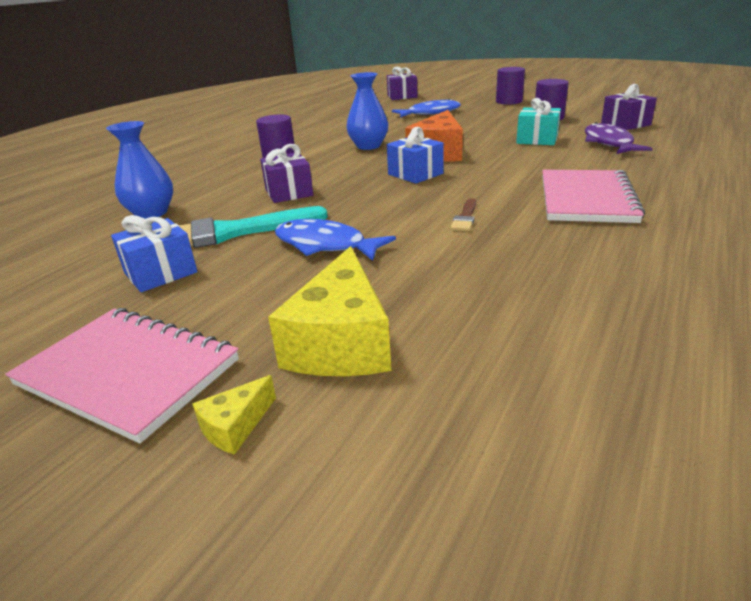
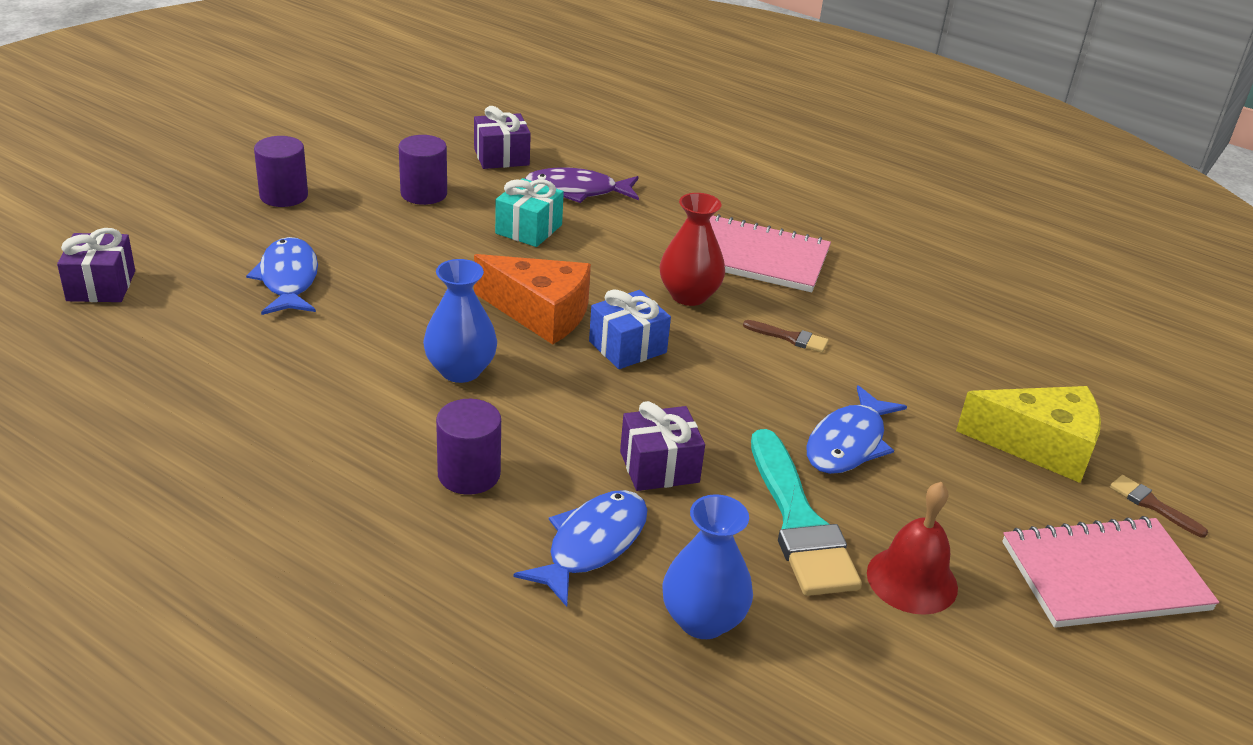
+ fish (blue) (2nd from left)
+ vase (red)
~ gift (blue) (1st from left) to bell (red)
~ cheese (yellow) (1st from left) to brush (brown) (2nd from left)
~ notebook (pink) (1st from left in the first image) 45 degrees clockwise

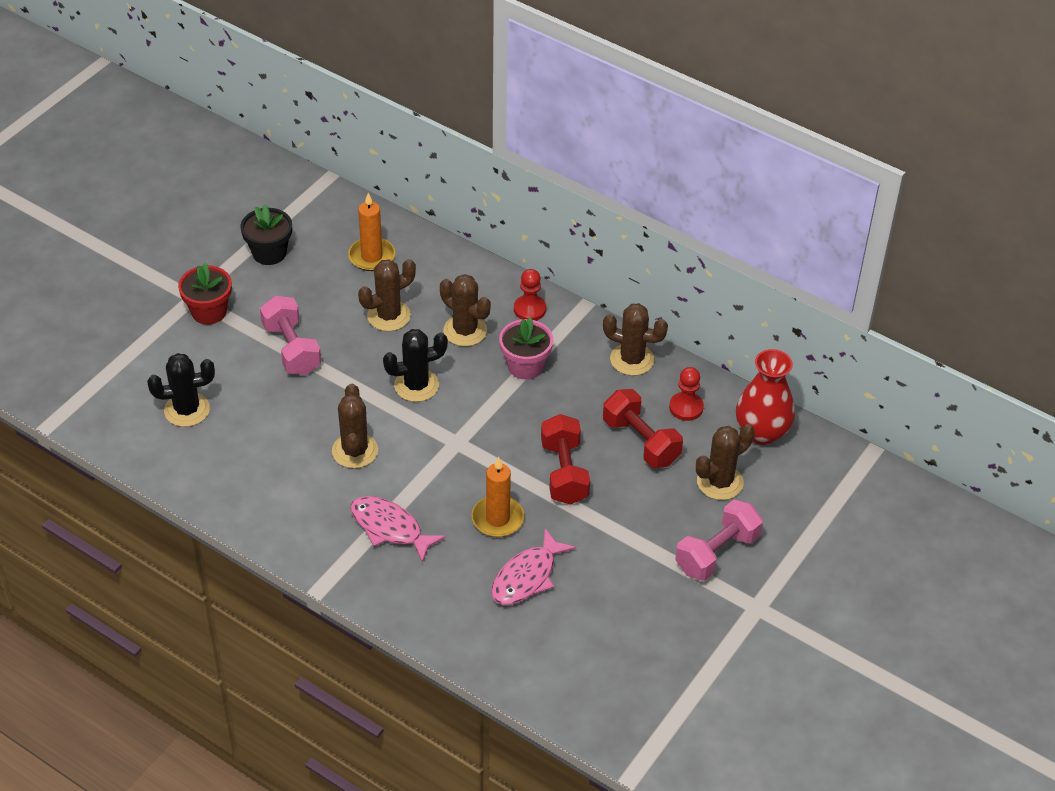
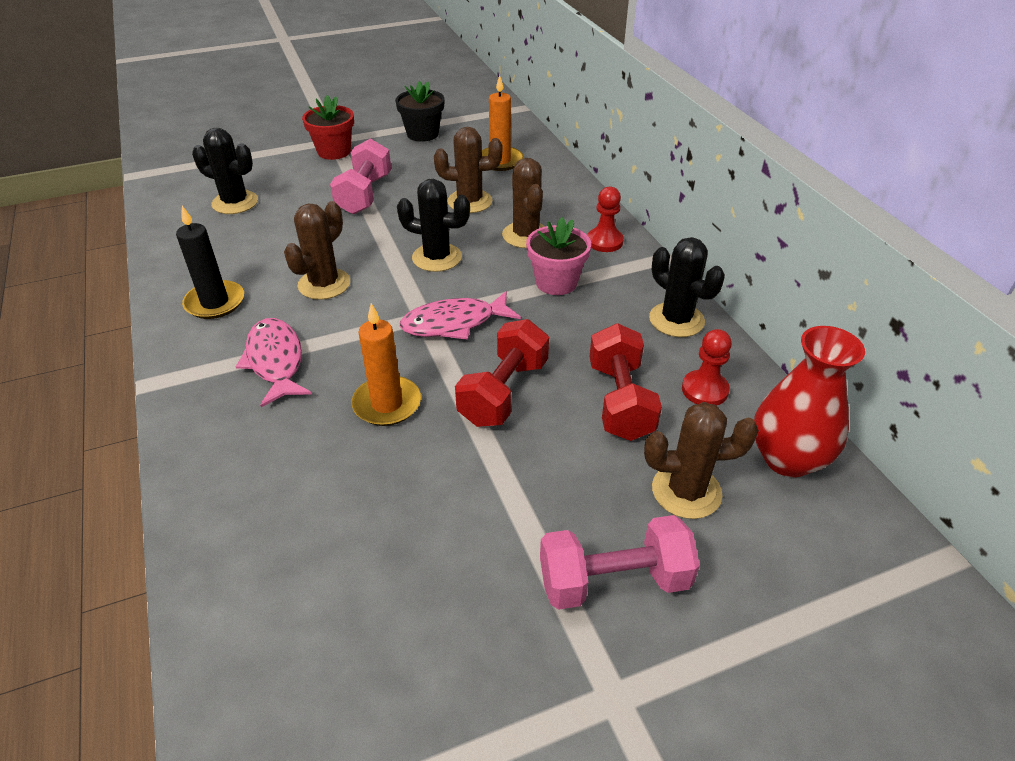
+ candle (black)
~ fish (pink) (2nd from left)
~ cactus (brown) (4th from left) to cactus (black) (3rd from left)

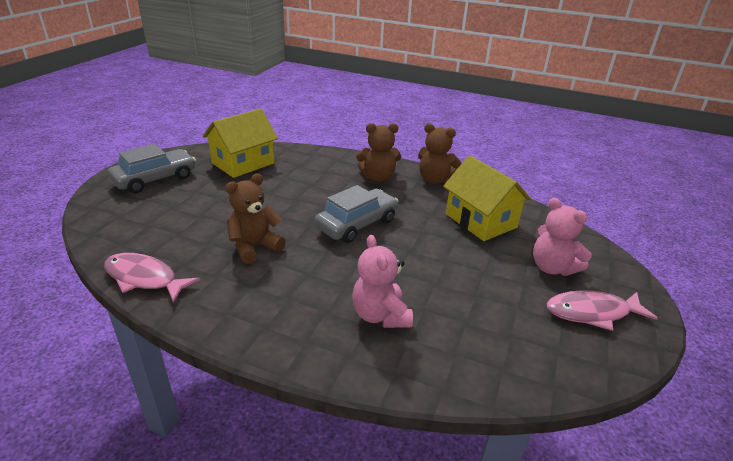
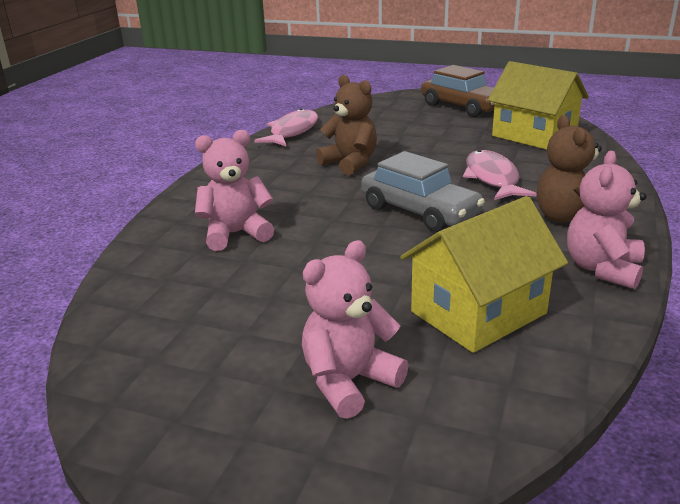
~ fish (pink) (2nd from left)
~ car (grey) (1st from left) to car (brown)
~ teddy bear (brown) (3rd from left) to teddy bear (pink) (3rd from left)

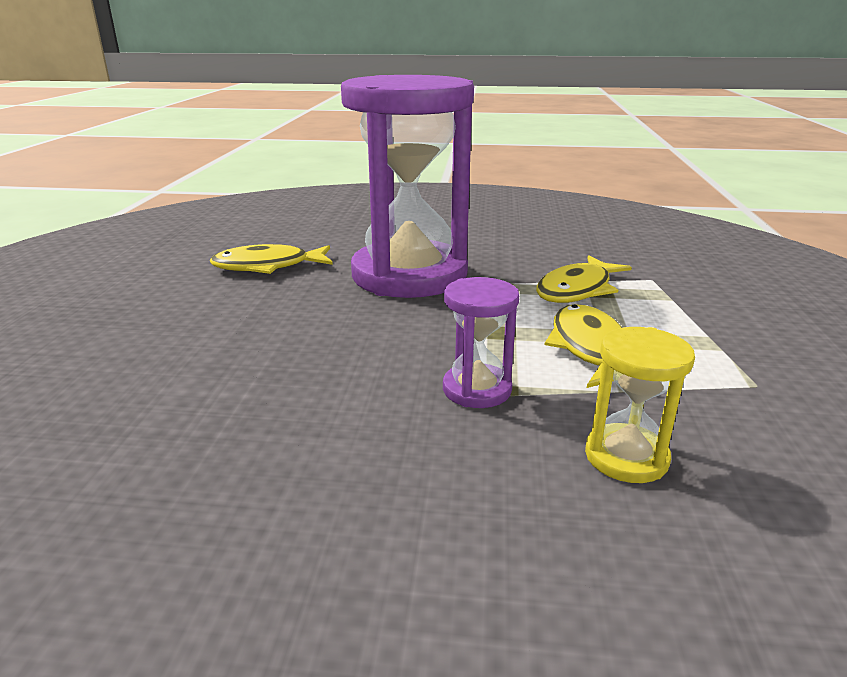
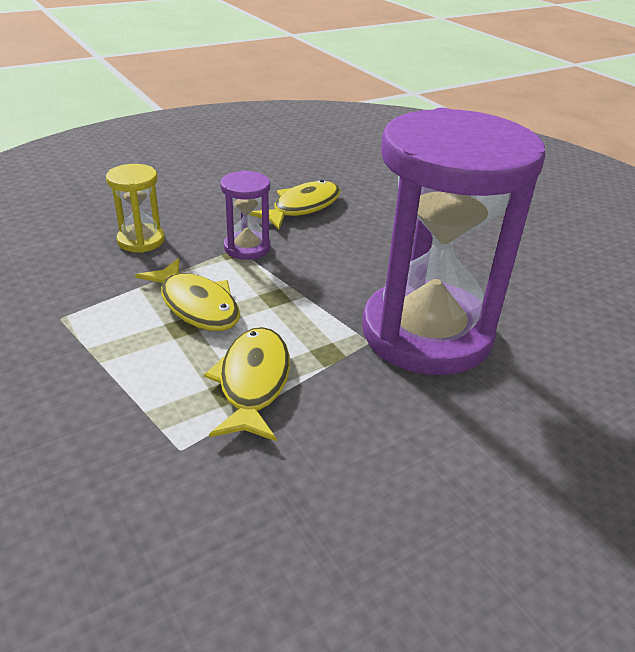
~ fish (yellow) (1st from left in the first image) to fish (yellow) (3rd from left)

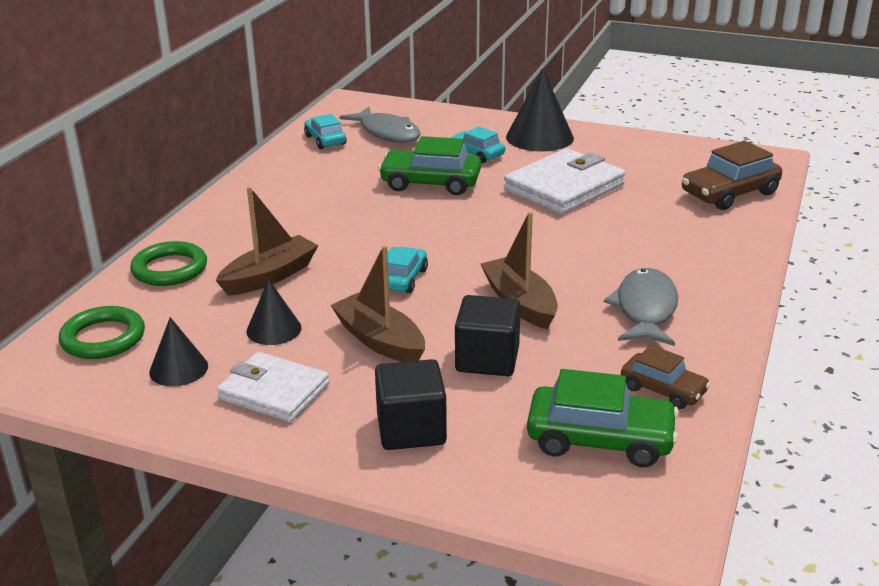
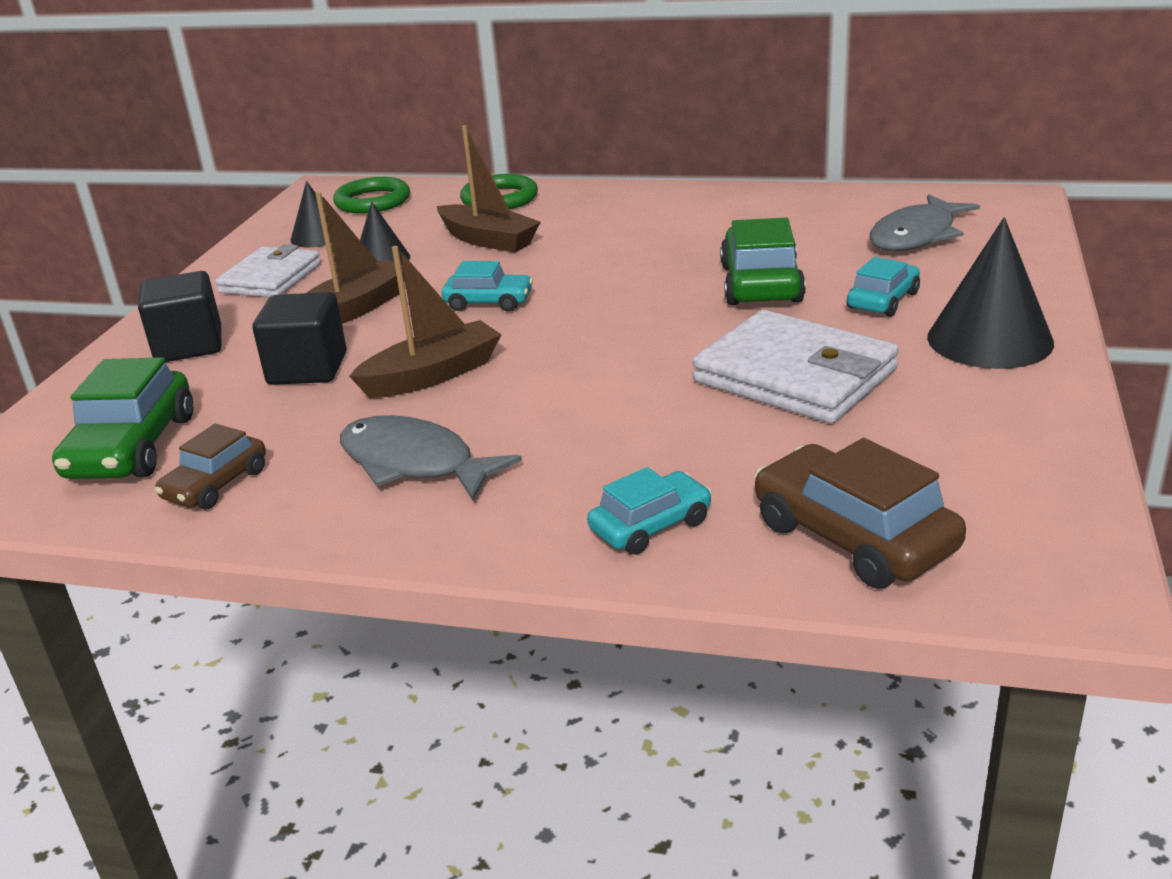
~ car (turquoise) (1st from left in the first image) to car (turquoise) (2nd from left)
~ fish (grey) (2nd from left in the first image) 150 degrees counterclockwise

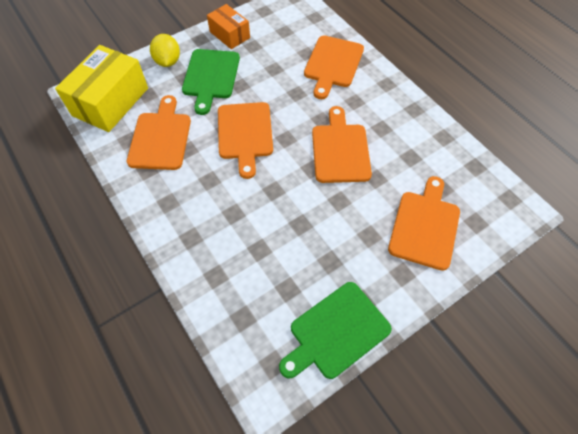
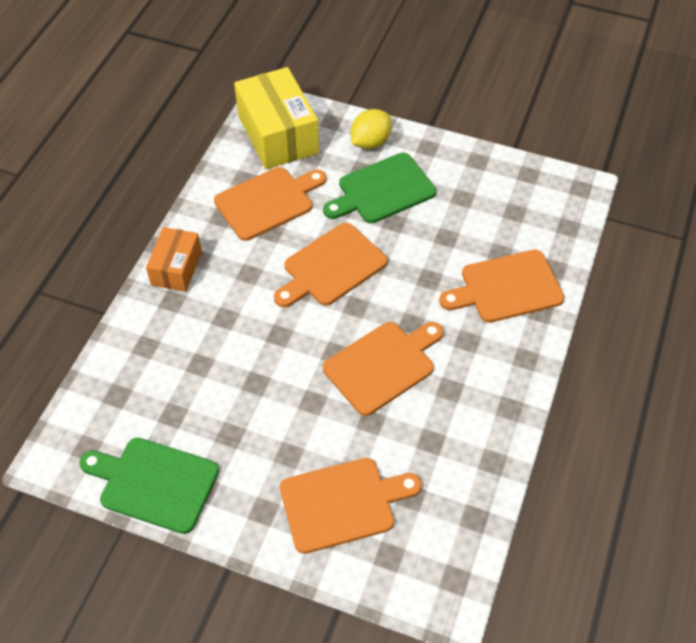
~ box (orange)
~ box (yellow) 75 degrees clockwise

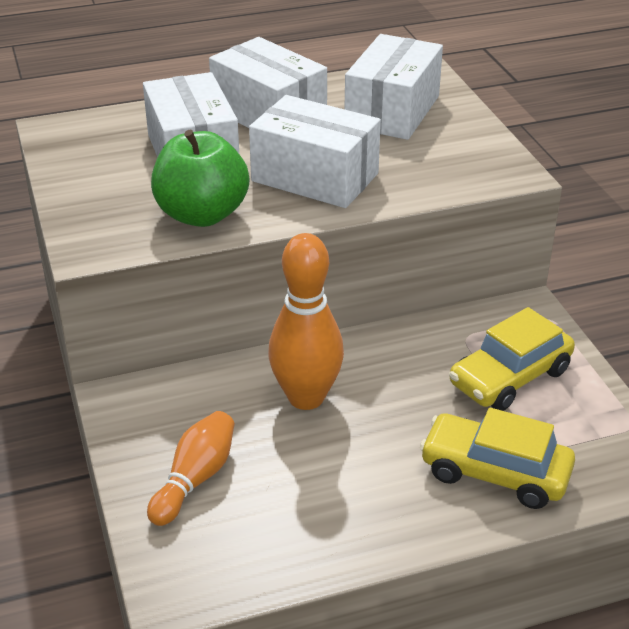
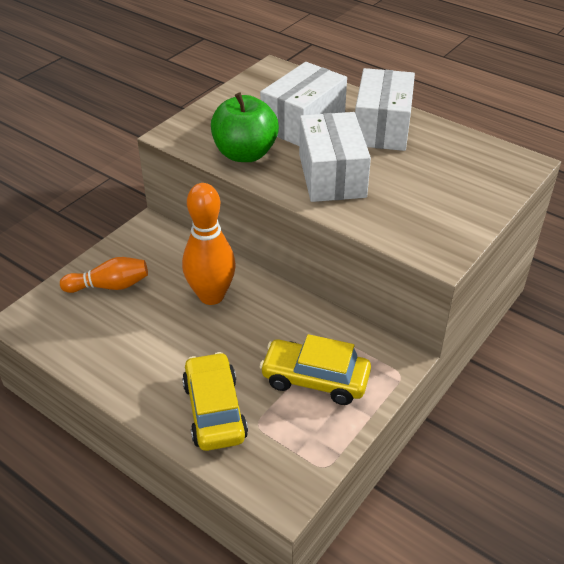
- box (white) (4th from left)

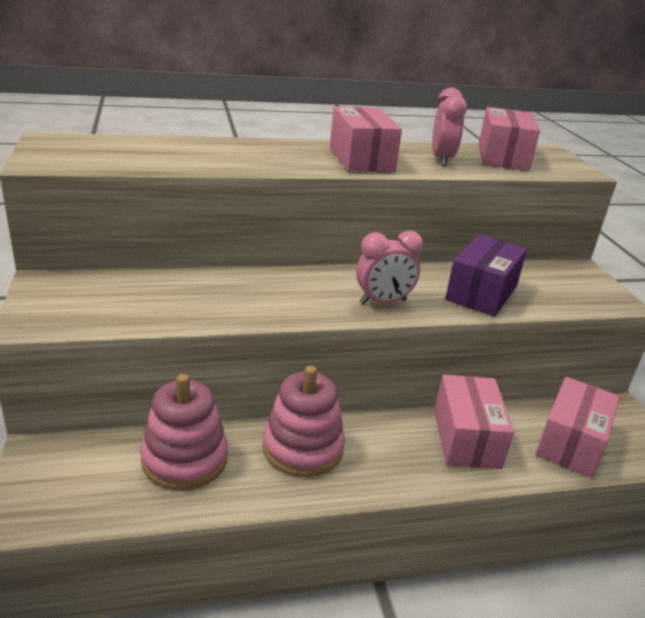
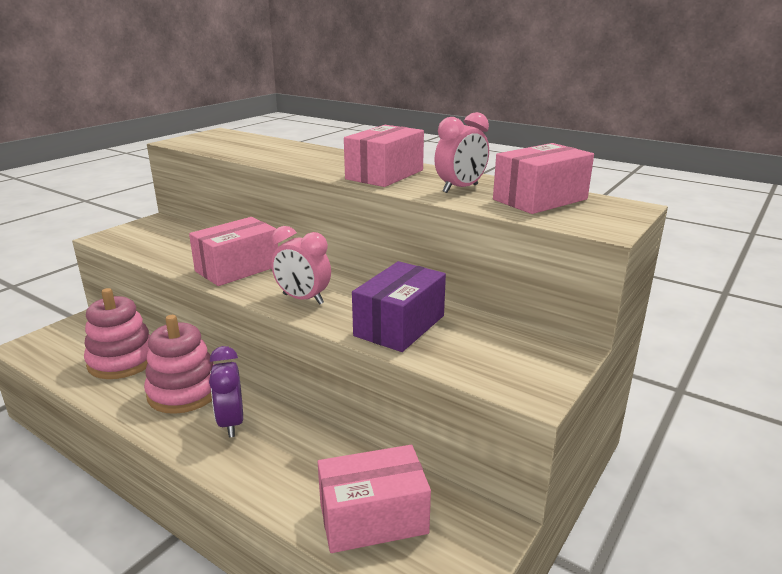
+ clock (purple)
~ box (pink) (2nd from left in the first image) to box (pink) (1st from left)
~ box (purple) 45 degrees counterclockwise

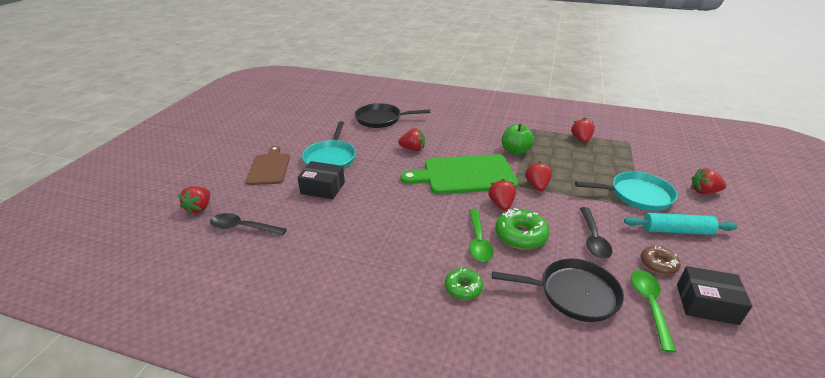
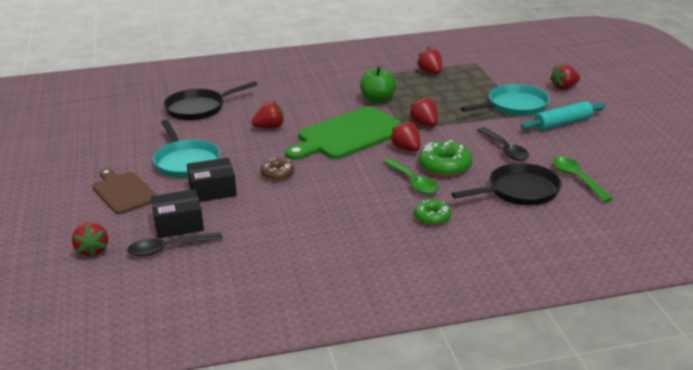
~ donut (brown)
~ box (black) (2nd from left in the first image) to box (black) (1st from left)

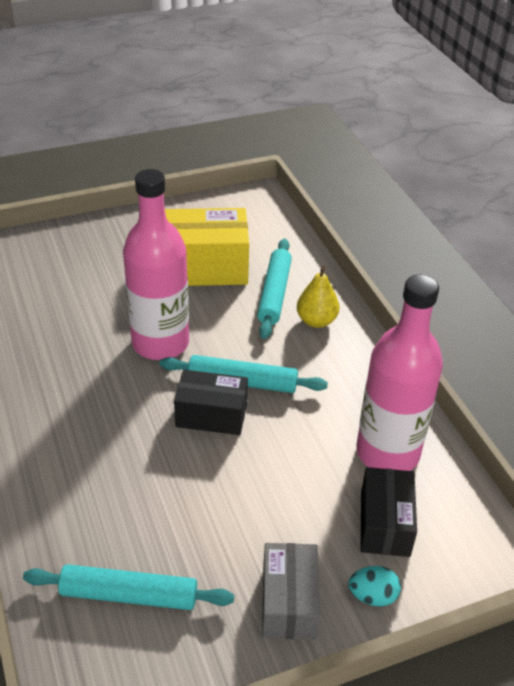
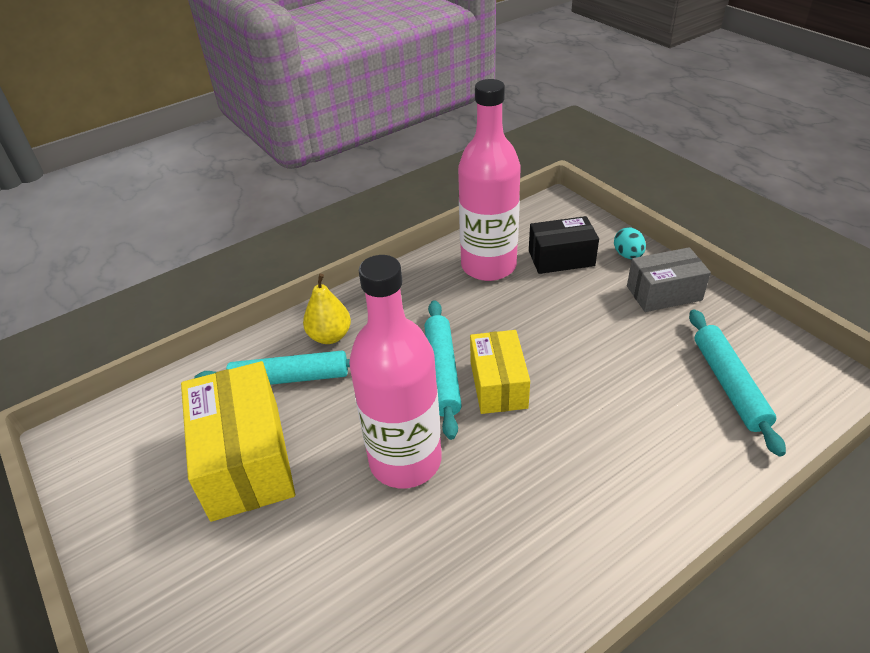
~ box (black) (1st from left) to box (yellow) (2nd from left)

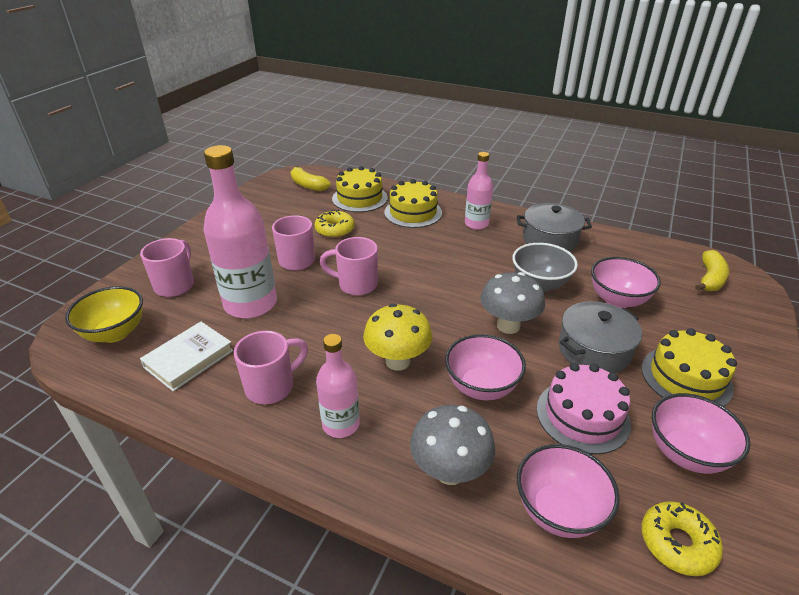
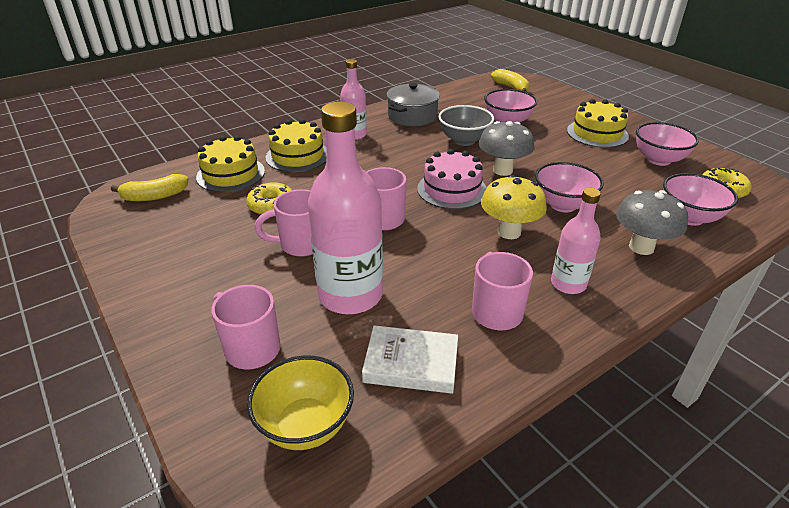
- pot (grey) (2nd from left)
~ cake (pink)
~ book (white) 60 degrees counterclockwise

